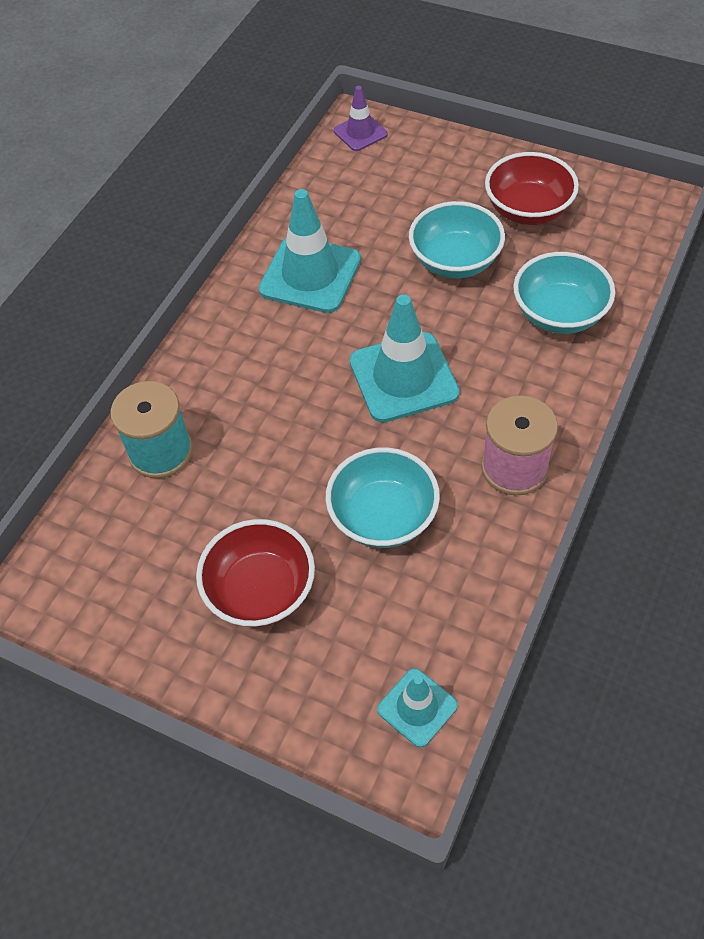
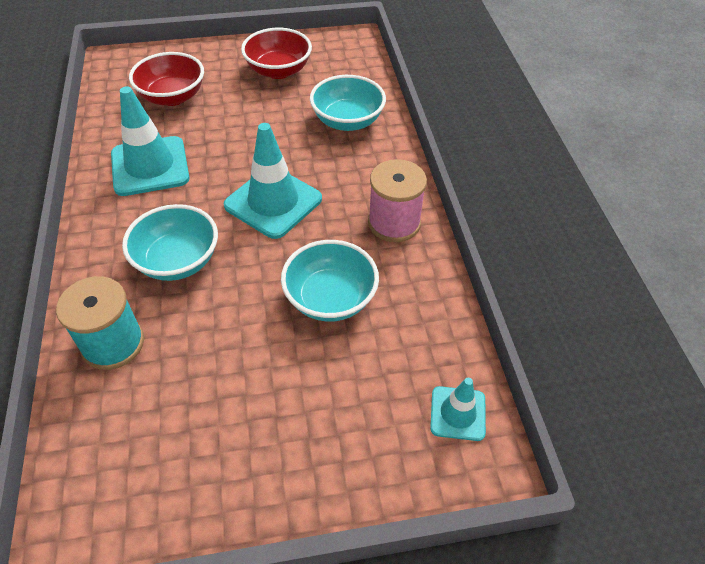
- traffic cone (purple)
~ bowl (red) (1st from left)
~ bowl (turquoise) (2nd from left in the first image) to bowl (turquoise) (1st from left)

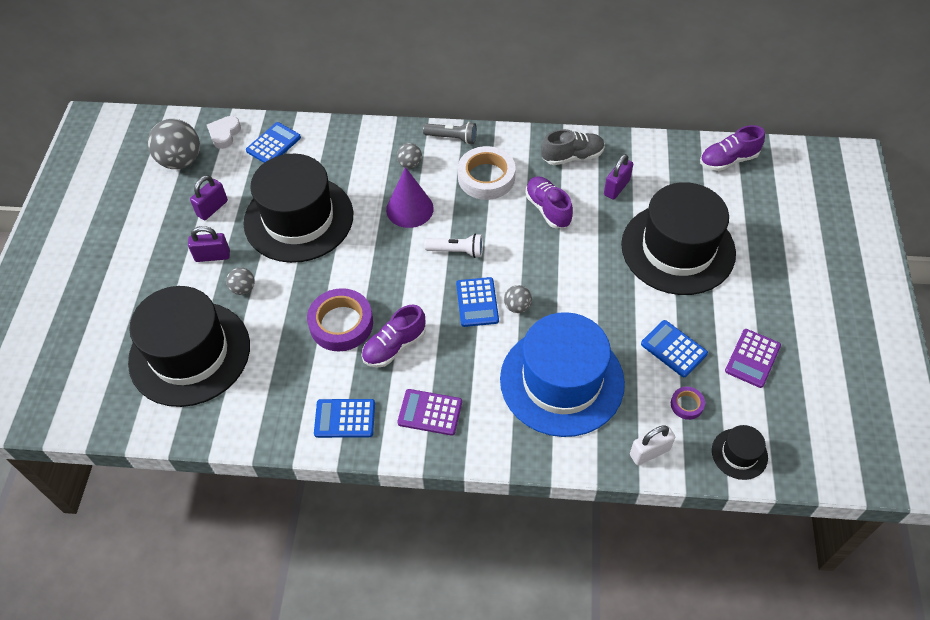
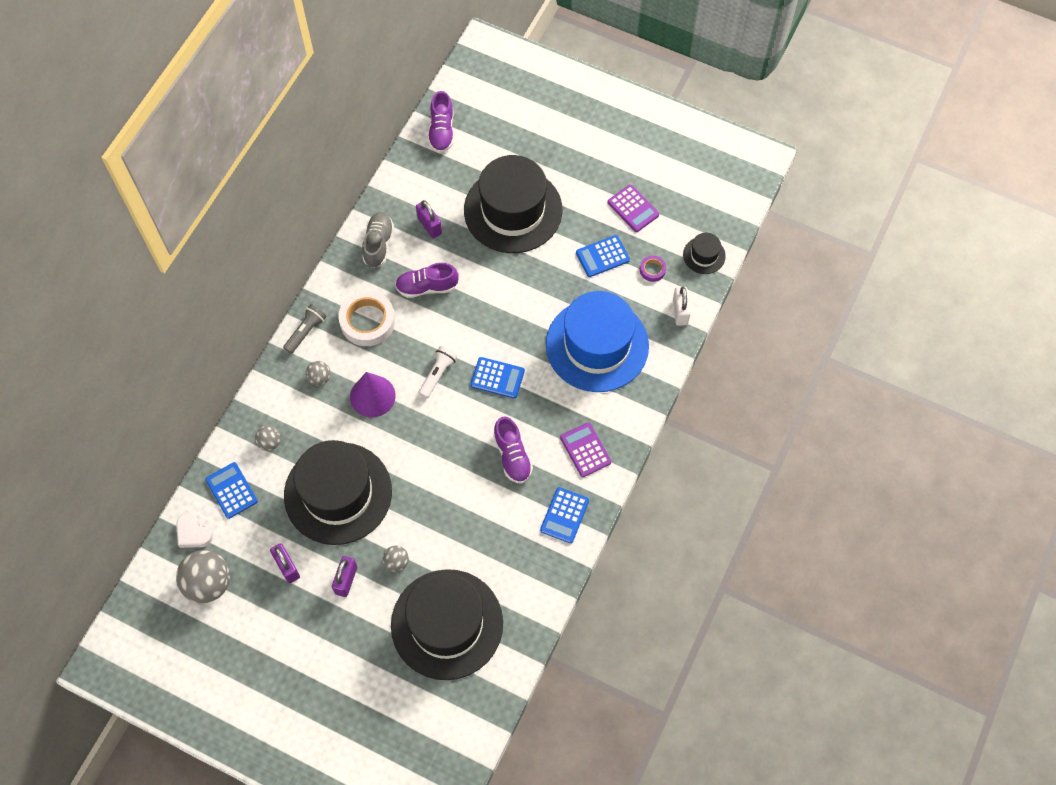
- tape (purple) (1st from left)
~ ball (grey) (4th from left in the first image) to ball (grey) (2nd from left)
~ calculator (purple) (1st from left) 120 degrees clockwise

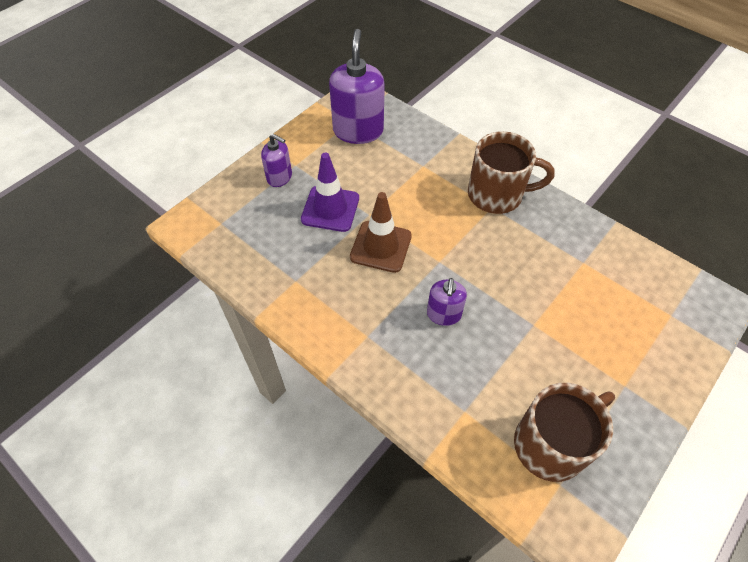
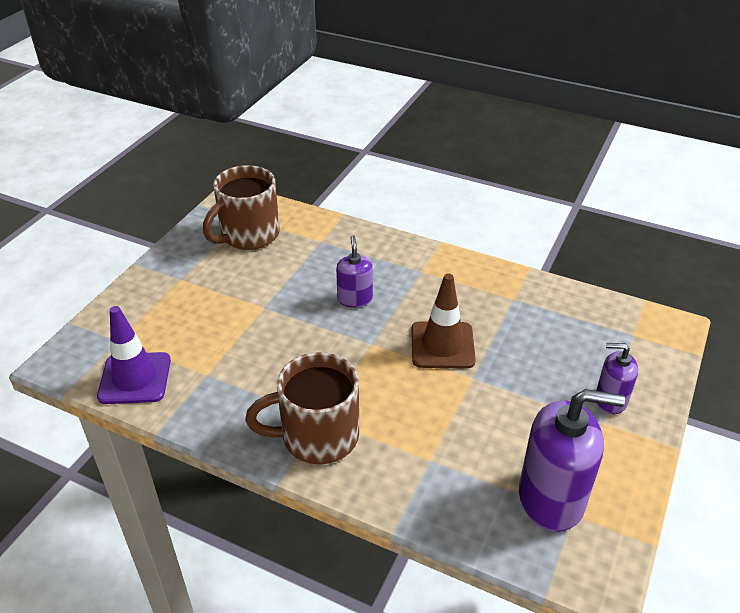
~ traffic cone (purple)
~ soap dispenser (purple) (2nd from left) 75 degrees counterclockwise

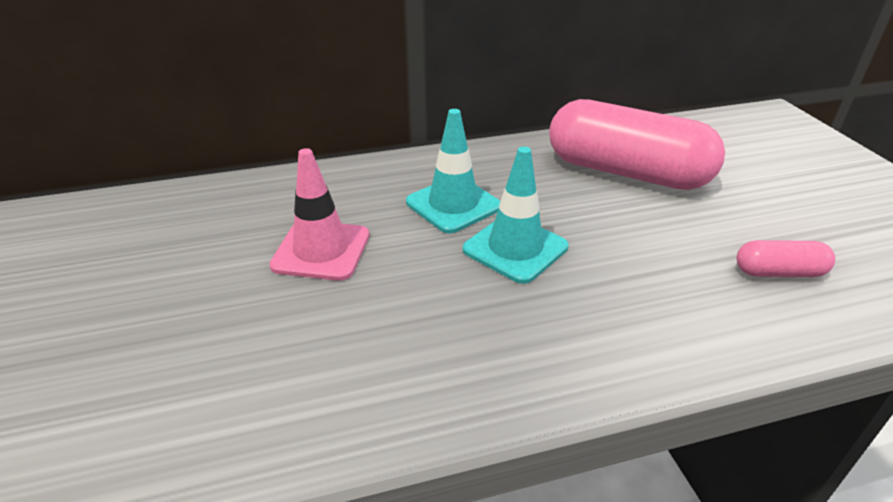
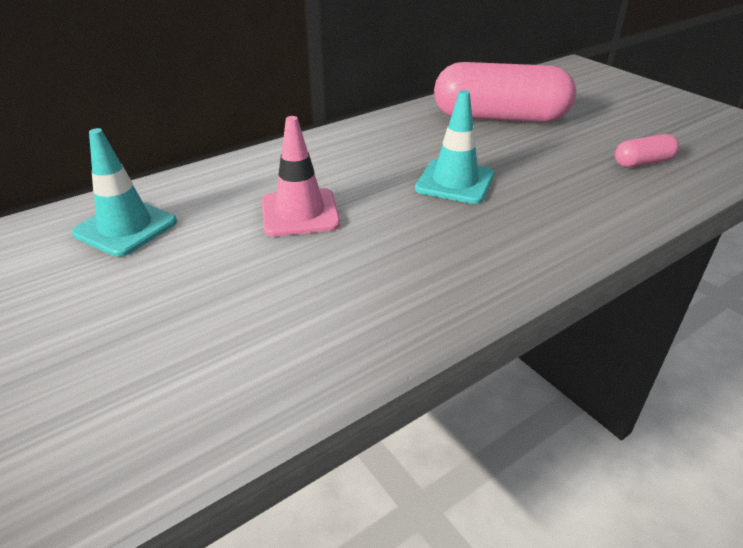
~ traffic cone (turquoise) (1st from left)

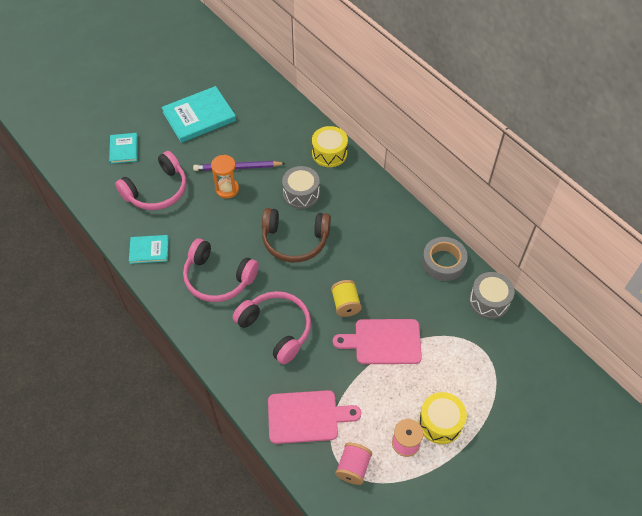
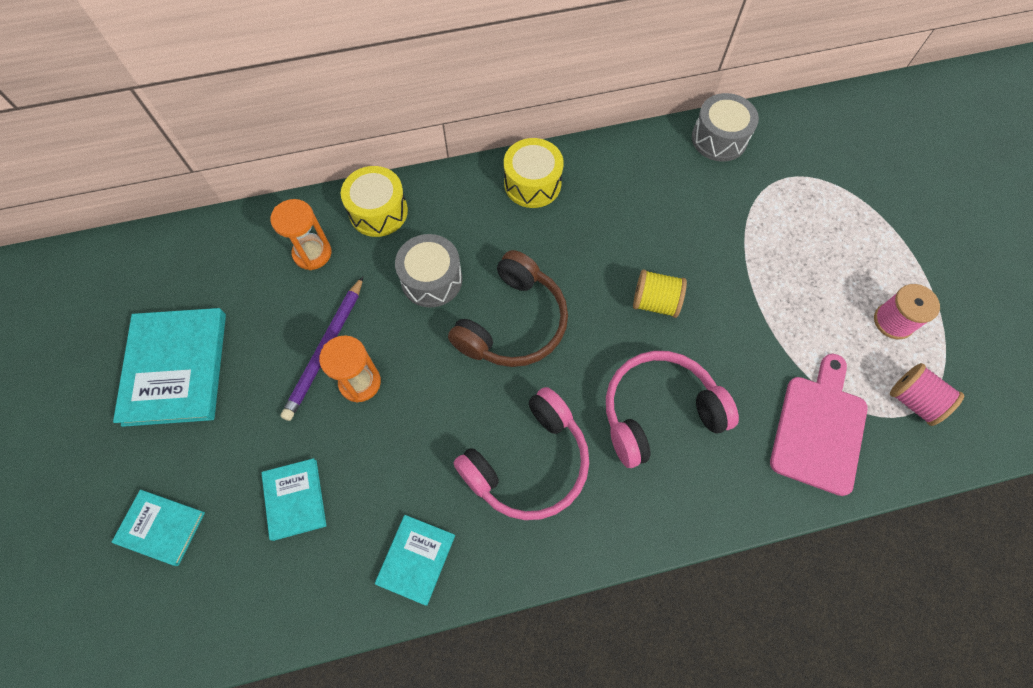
- cutting board (pink) (2nd from left)
- tape (grey)
+ hourglass (orange) (1st from left)
~ drum (yellow) (2nd from left)
~ headphones (pink) (1st from left) to book (turquoise) (3rd from left)

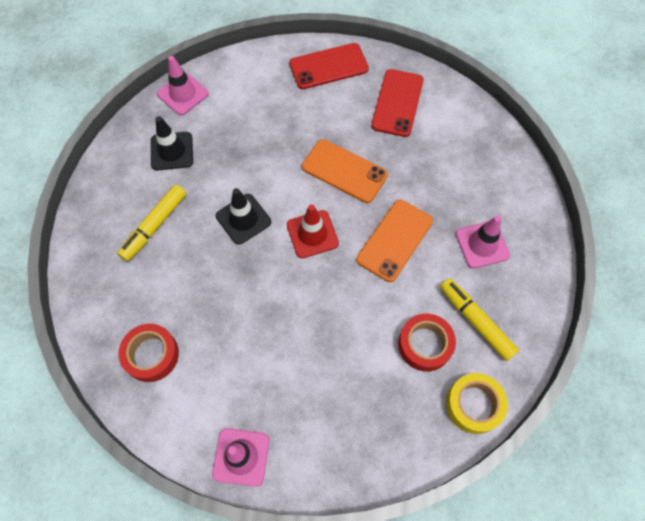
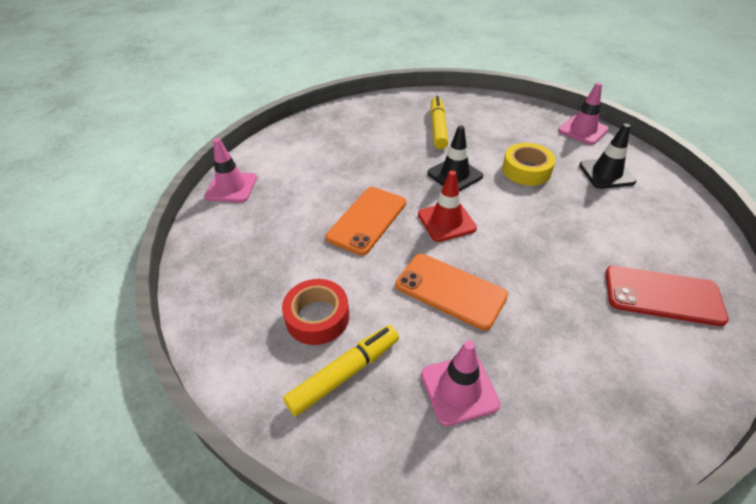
- tape (red) (1st from left)
- phone (red) (1st from left)
~ traffic cone (black) (1st from left in the first image) to traffic cone (black) (2nd from left)
~ phone (orange) (1st from left)
~ tape (yellow)
~ marker (yellow) (1st from left in the first image) 60 degrees clockwise

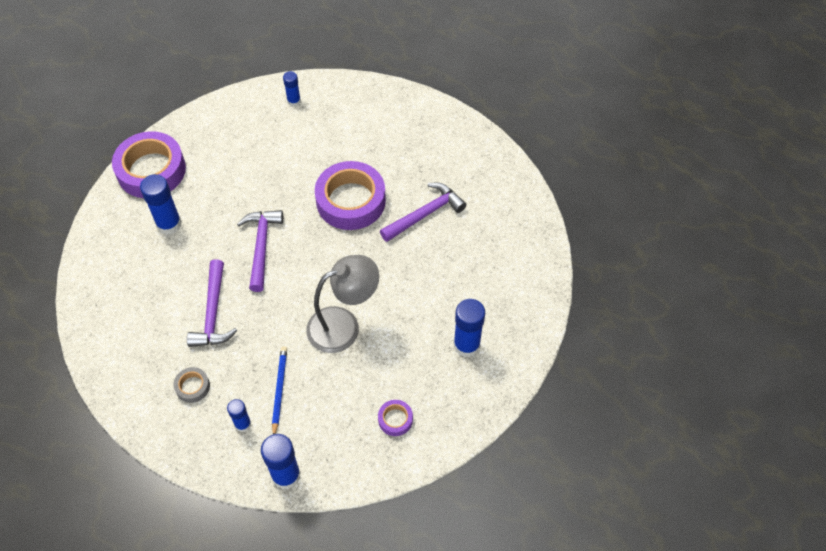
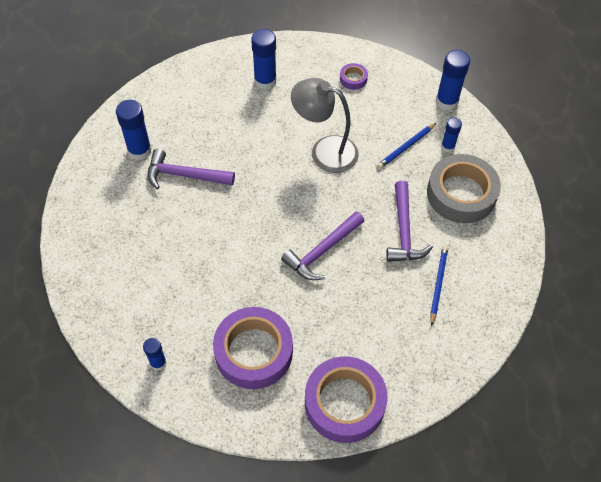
+ pencil (blue) (2nd from left)
~ glue stick (blue) (1st from left)
~ tape (purple) (2nd from left in the first image) to tape (purple) (1st from left)
~ hammer (purple) (1st from left in the first image) 135 degrees clockwise
~ tape (grey) x2.28

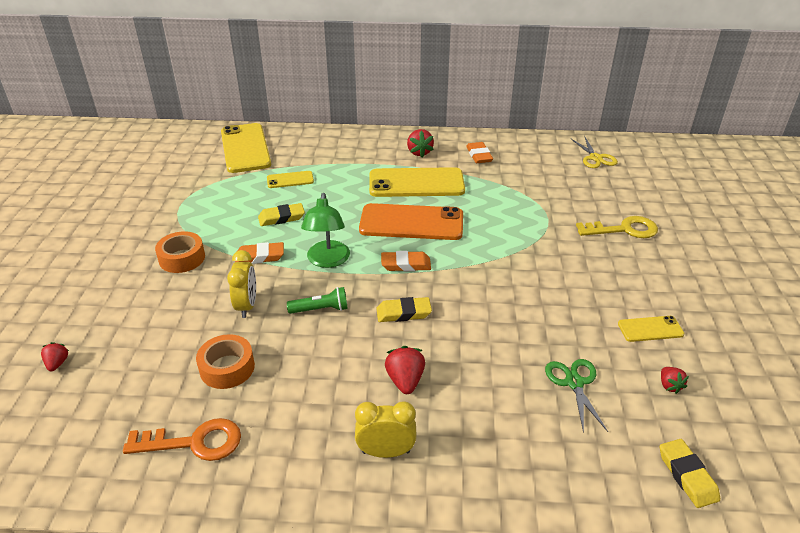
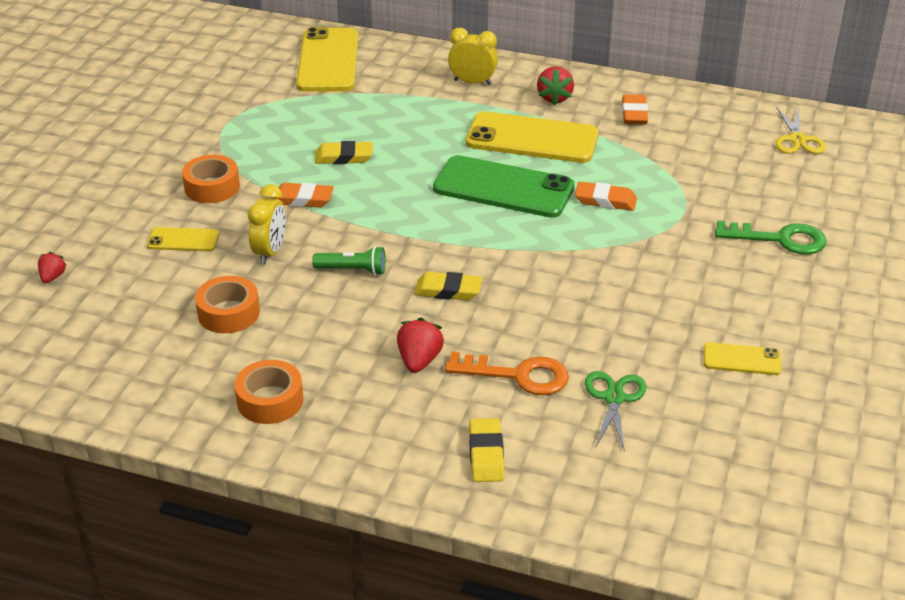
- lamp (green)
- strawberry (red) (4th from left)
+ tape (orange) (3rd from left)
~ key (orange)
~ phone (yellow) (2nd from left in the first image) to phone (yellow) (1st from left)
~ clock (yellow) (2nd from left)
~ eraser (orange) (2nd from left)
~ eraser (yellow) (3rd from left)
~ phone (orange) to phone (green)
~ key (yellow) to key (green)

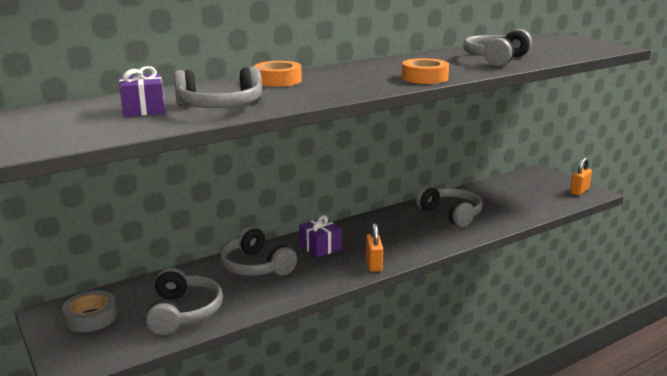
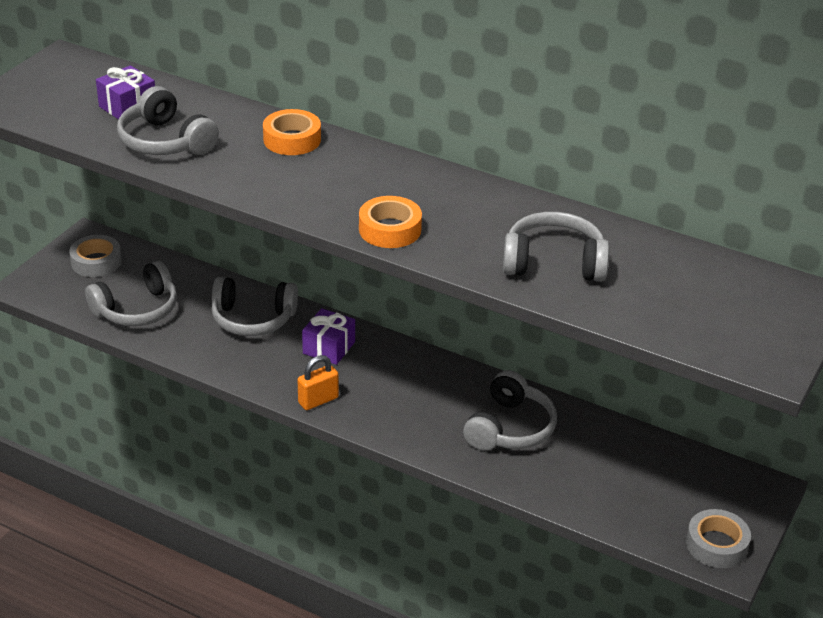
~ padlock (orange) (2nd from left) to tape (grey) (2nd from left)
~ headphones (grey) (3rd from left) 105 degrees counterclockwise

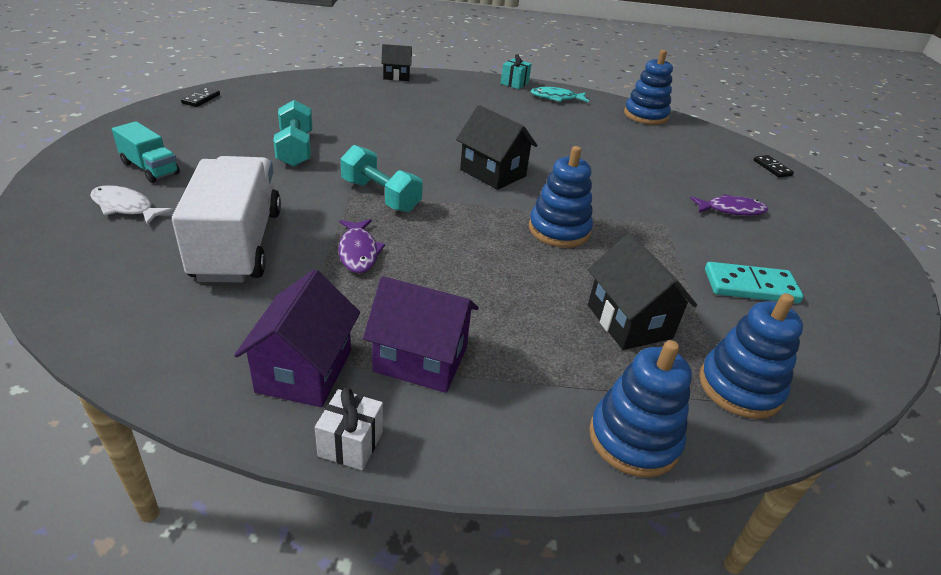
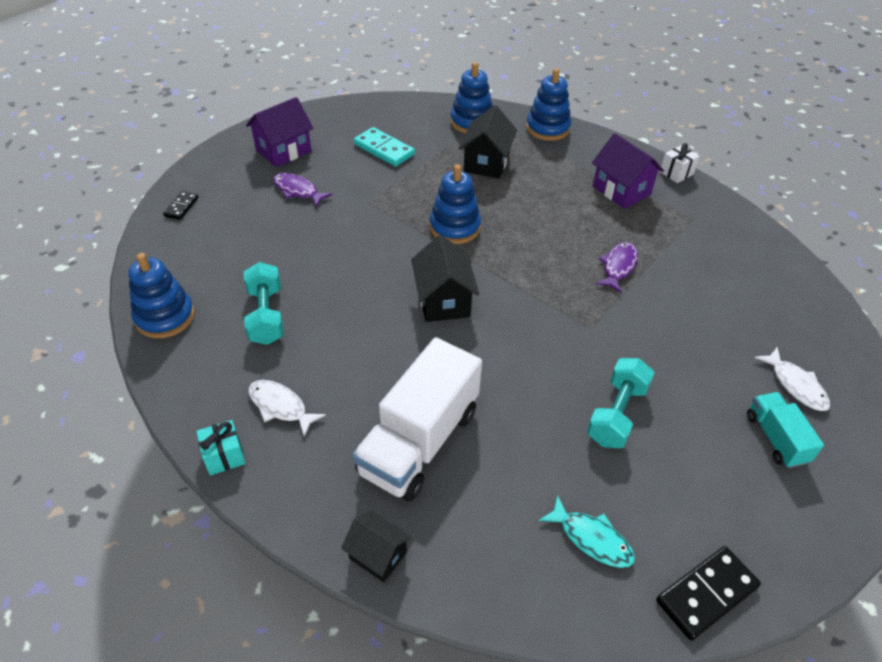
+ fish (white) (1st from left)
~ truck (white)
~ house (purple) (1st from left)
~ dumbbell (turquoise) (2nd from left in the first image) to dumbbell (turquoise) (1st from left)
~ fish (turquoise)
~ domino (black) (1st from left in the first image) x1.72

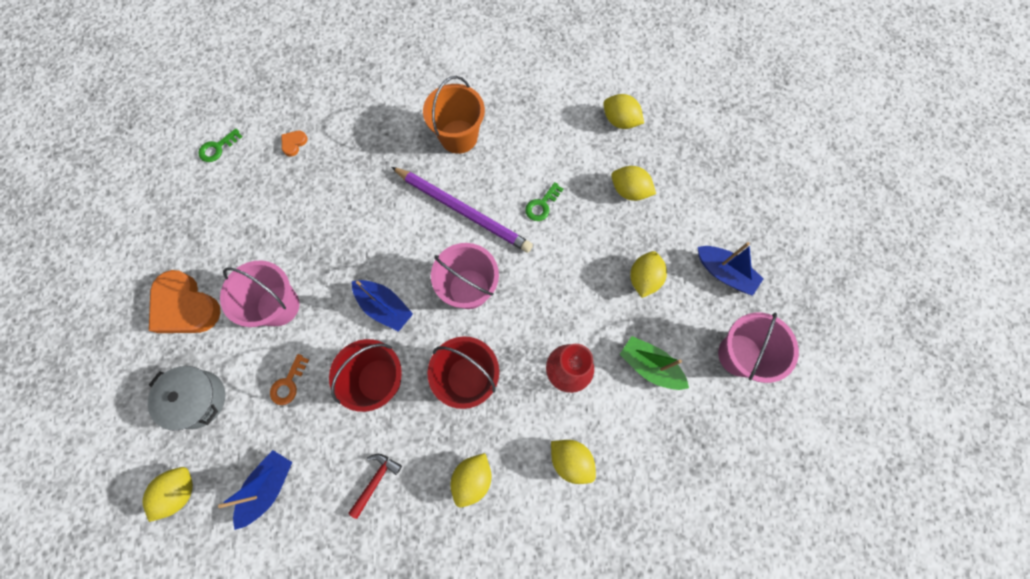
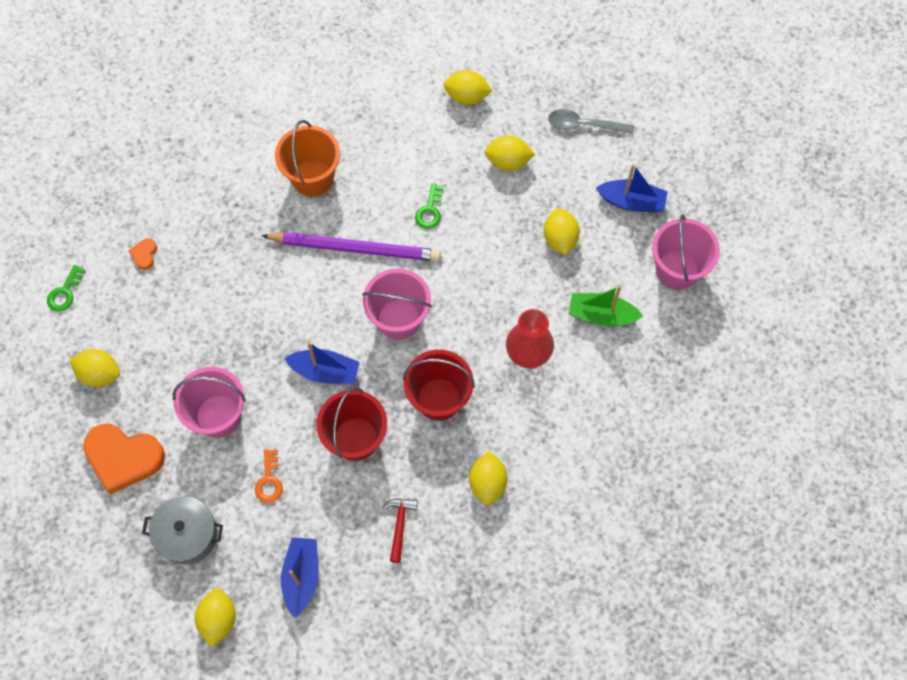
+ spoon (grey)
~ lemon (yellow) (3rd from left in the first image) to lemon (yellow) (1st from left)

